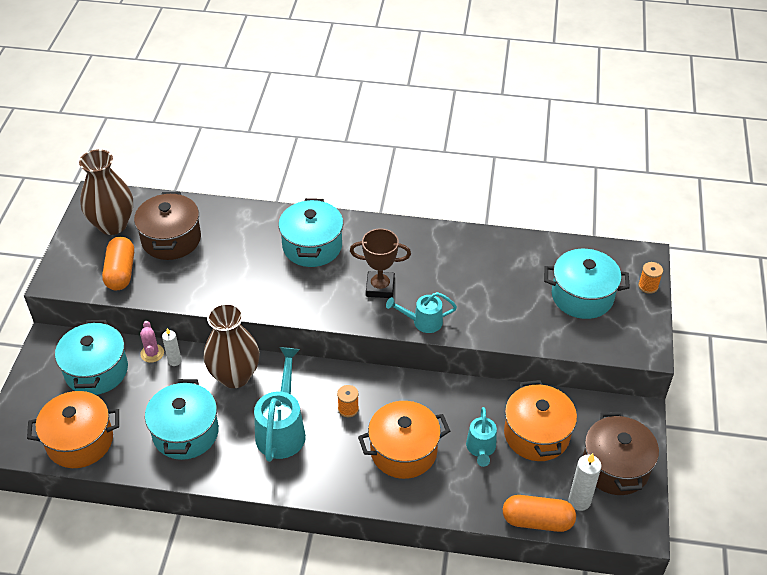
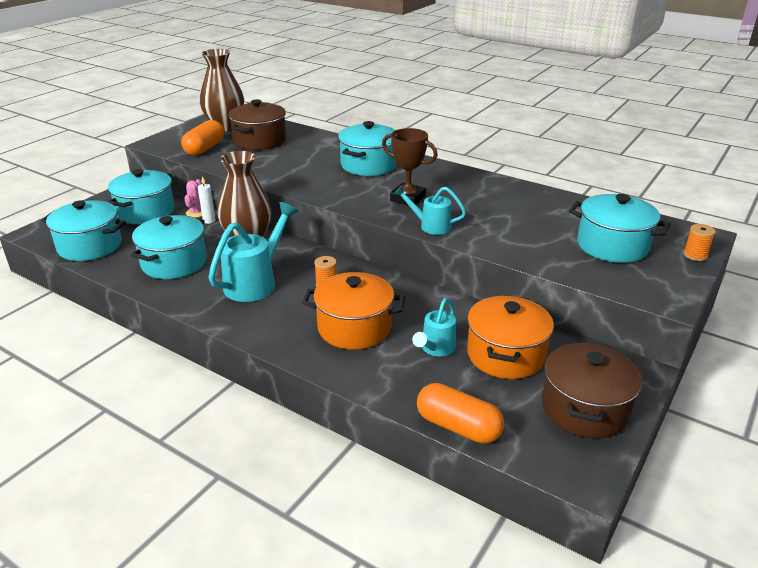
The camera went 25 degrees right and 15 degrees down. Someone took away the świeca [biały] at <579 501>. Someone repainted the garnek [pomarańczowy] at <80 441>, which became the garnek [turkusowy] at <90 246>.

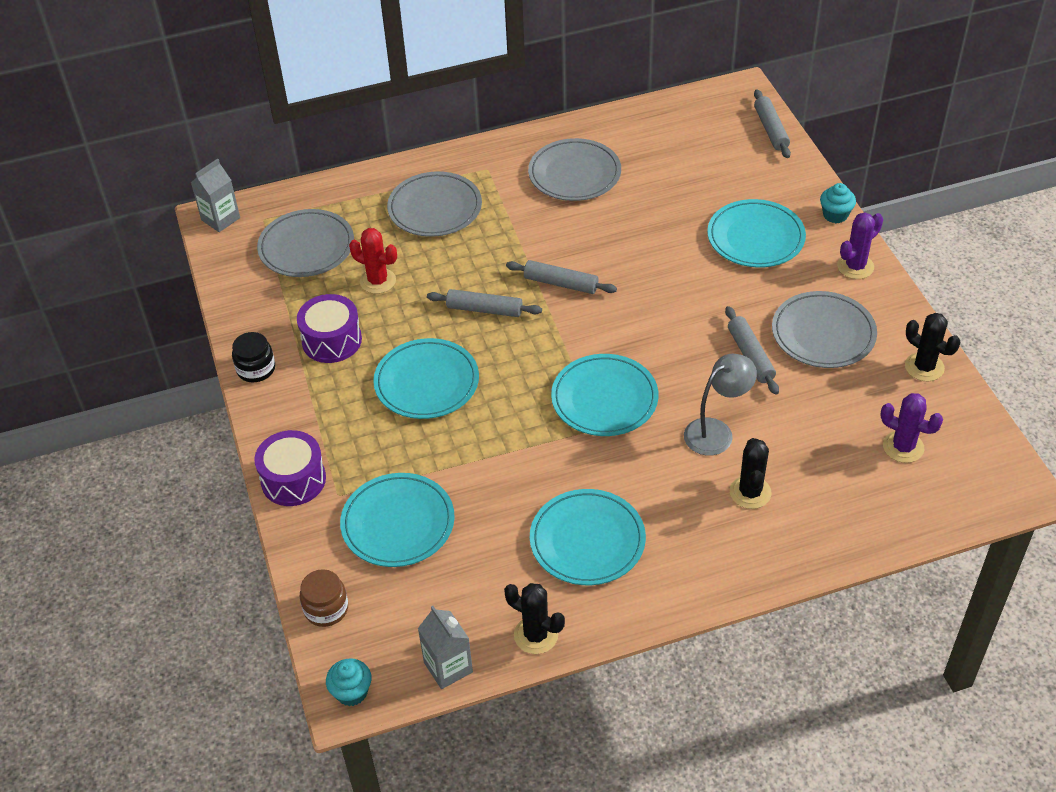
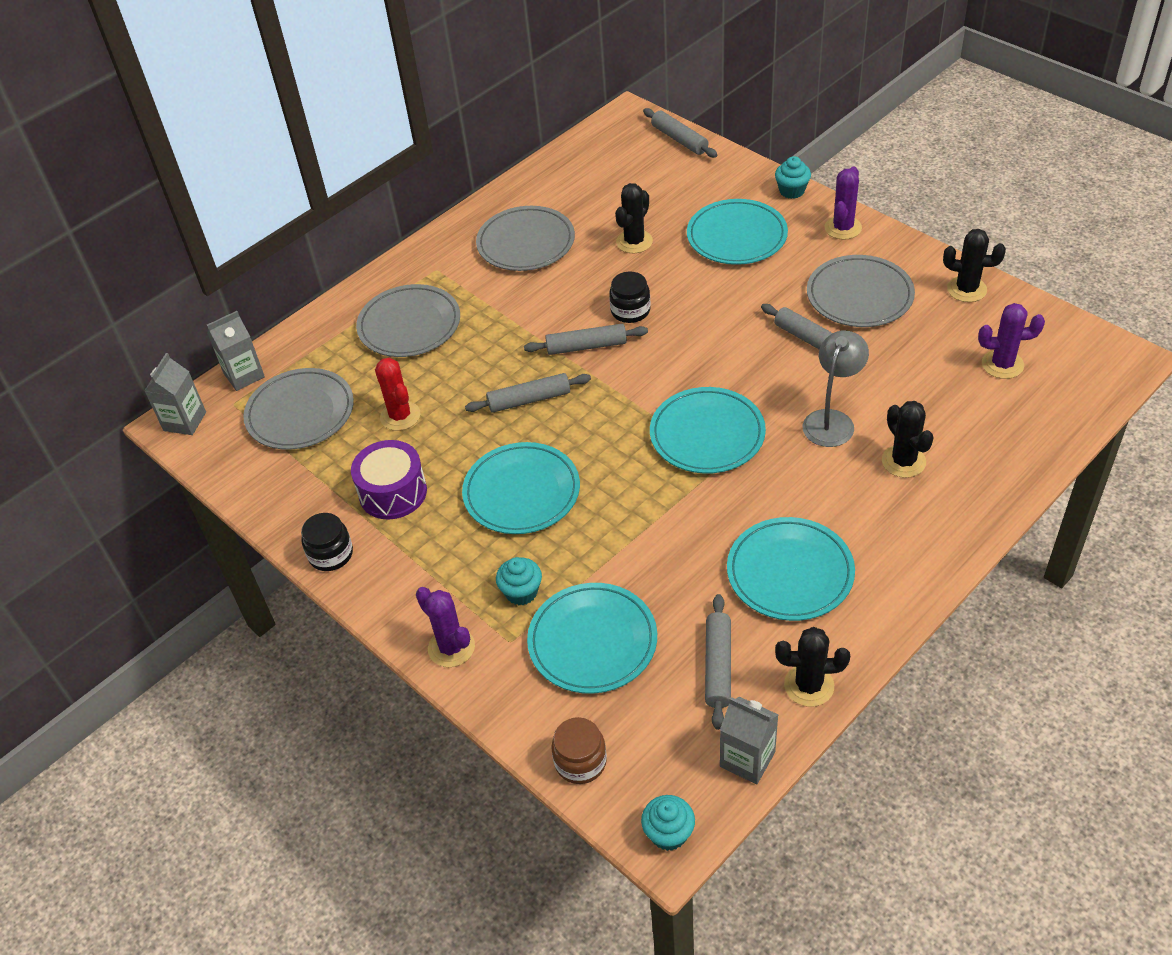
The camera went 25 degrees left and 0 degrees up. Someone put down the karton mleka [szary] at <244 375>. Someone put down the muffinka [turkusowy] at <521 592>. Someone put down the słoik [czarny] at <630 311>. Someone put down the kaktus [czarny] at <634 242>. Someone put down the wałek do ciasta [szary] at <717 666>. Someone swapped the bęben [fioletowy] at <293 480> for the kaktus [fioletowy] at <451 647>. Someone rotated the kaktus [czerwony] at <378 281> by 60 degrees clockwise.

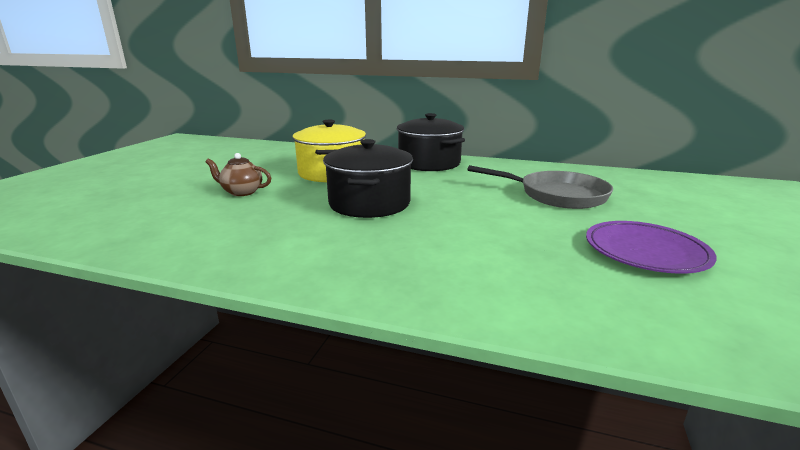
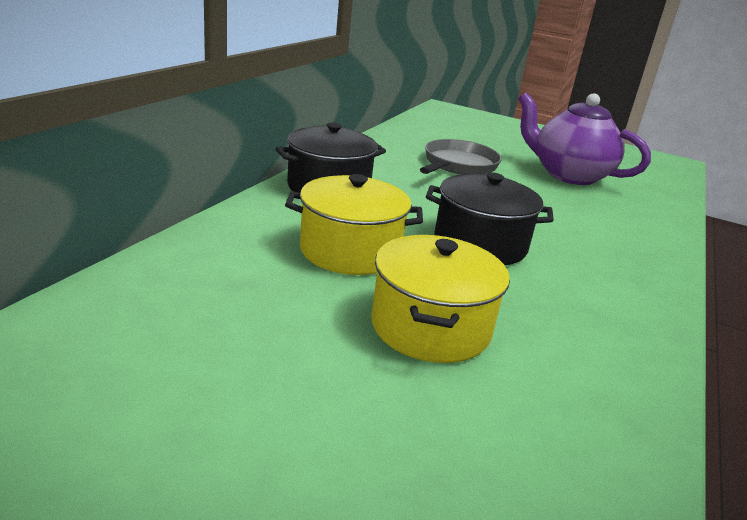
The camera went 85 degrees left and 5 degrees up. Someone swapped the imbryk [brązowy] at <242 192> for the garnek [żółty] at <430 327>. Someone swapped the talerz [fioletowy] at <645 251> for the imbryk [fioletowy] at <568 175>.

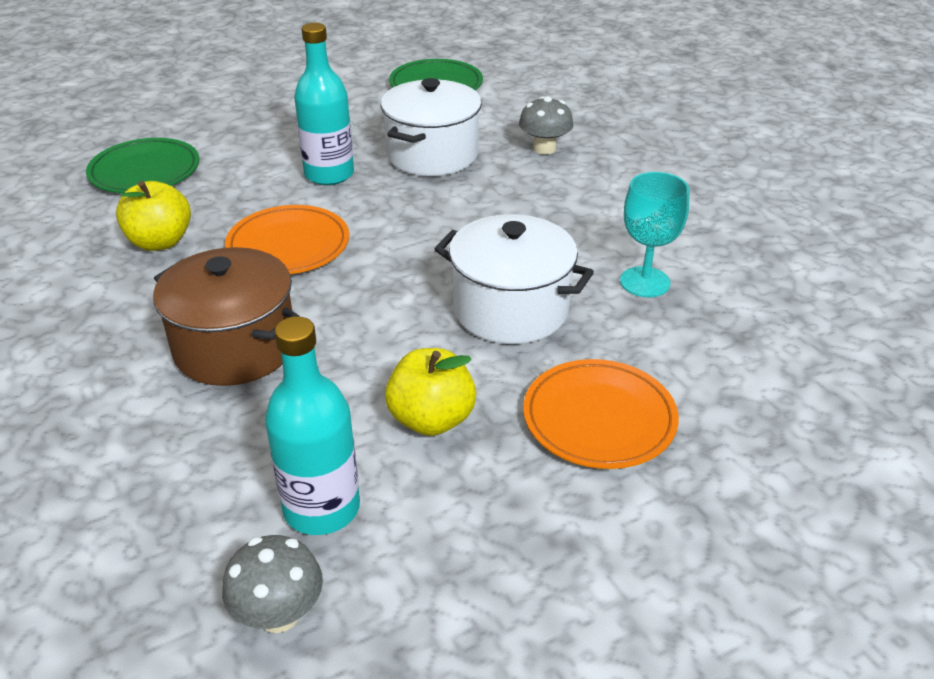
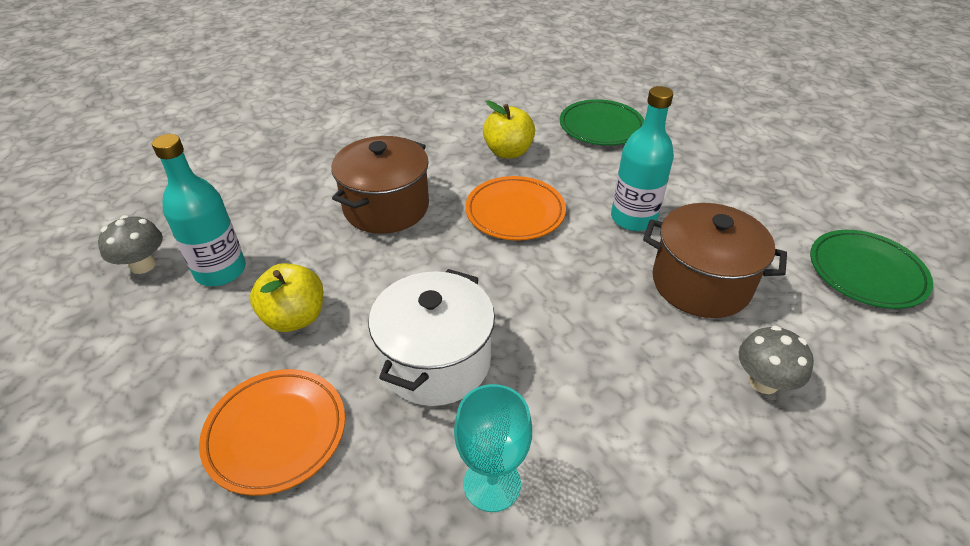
The camera went 85 degrees right and 5 degrees up. Someone repainted the garnek [biały] at <432 155>, which became the garnek [brązowy] at <701 283>.

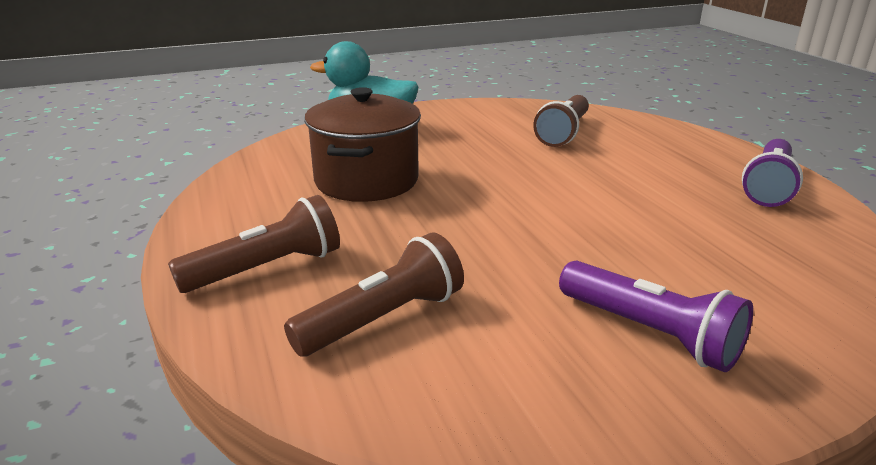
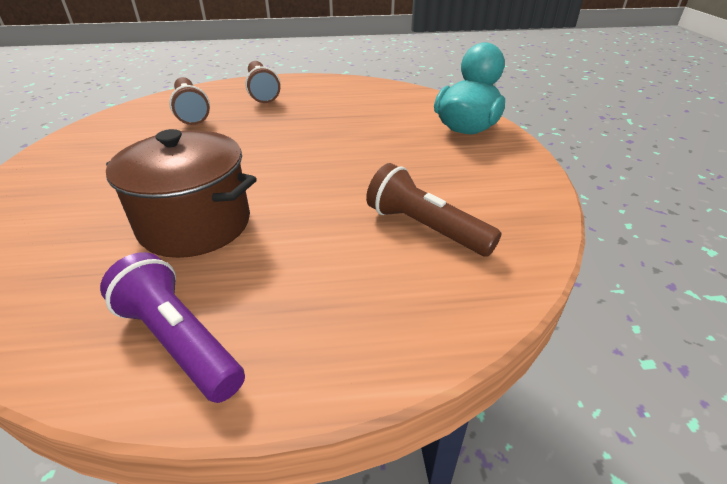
The camera went 105 degrees right and 10 degrees up. Someone took away the latarka [fioletowy] at <650 333>. Someone carried the garnek [brązowy] from <366 181> to <195 224>.

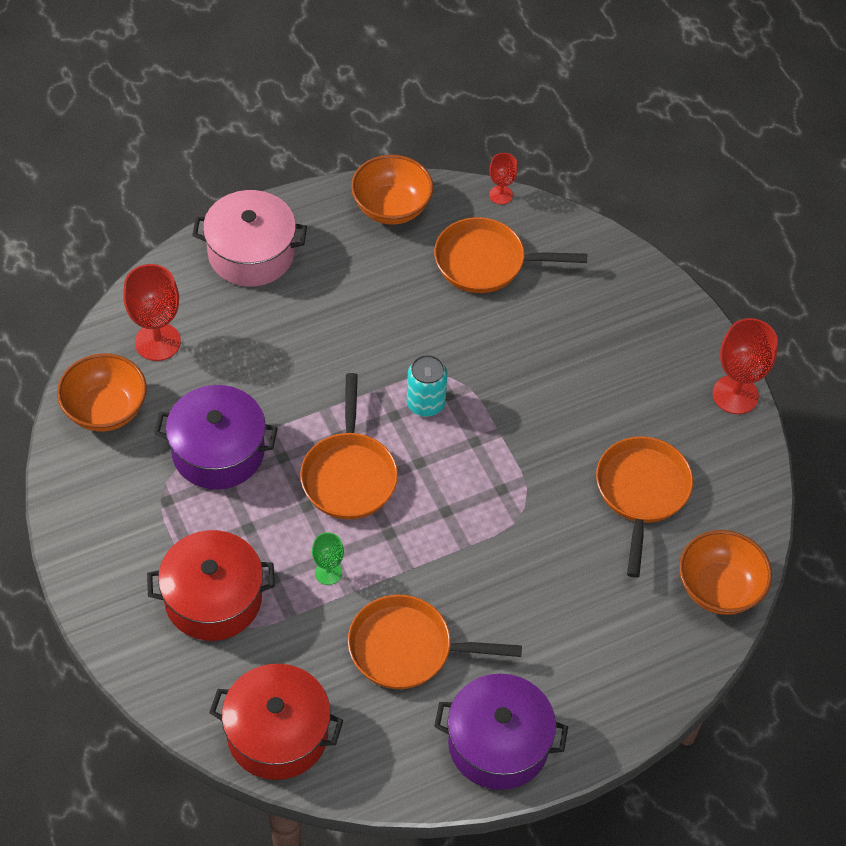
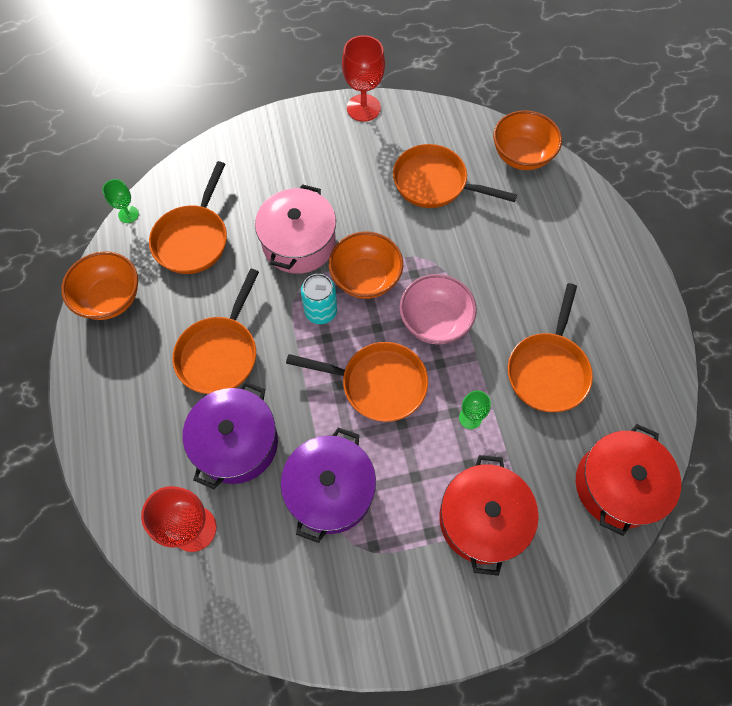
The camera went 75 degrees left and 10 degrees up. Someone put down the patelnia [pomarańczowy] at <220 353>. Someone put down the miska [różowy] at <435 321>. Someone carried the miska [pomarańczowy] from <105 410> to <366 278>. Someone carried the garnek [różowy] from <251 253> to <299 243>. Someone carried the garnek [fioletowy] from <498 744> to <236 443>. Someone repainted the kielich [czerwony] at <500 195>, which became the kielich [zielony] at <128 214>.

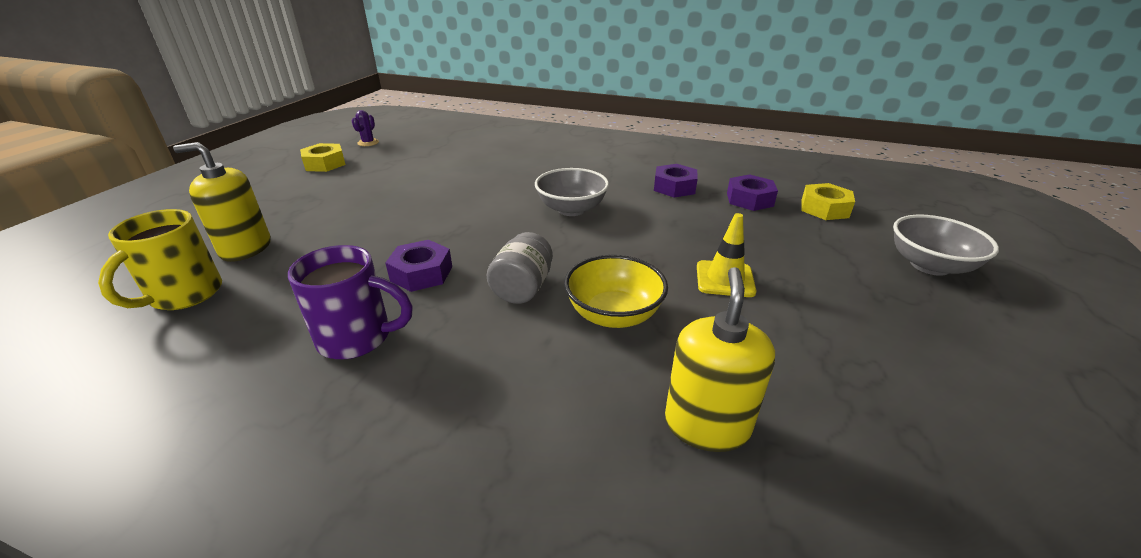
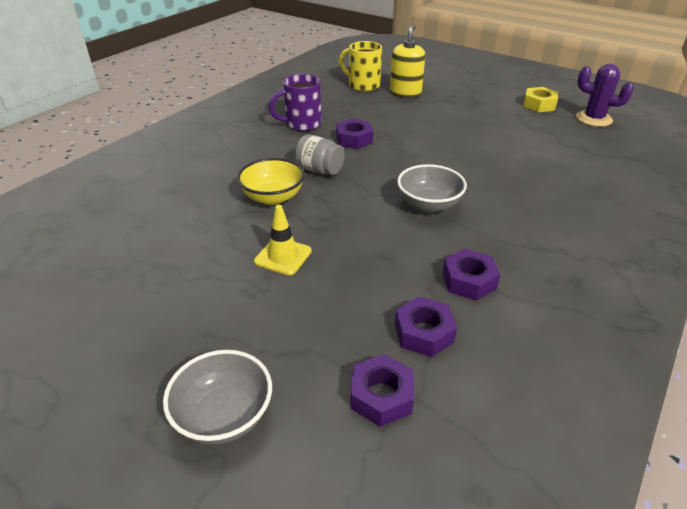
The camera went 105 degrees right and 5 degrees up. Someone took away the dozownik mydła [żółty] at <707 425>. Someone repainted the nakrętka [żółty] at <824 209>, which became the nakrętka [fioletowy] at <381 396>. Someone rotated the kubek [fioletowy] at <358 338> by 45 degrees clockwise. Someone scaled the kaktus [fioletowy] at <368 143> by 1.79.

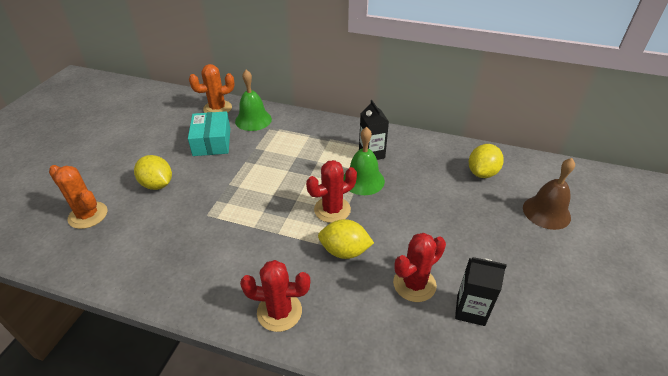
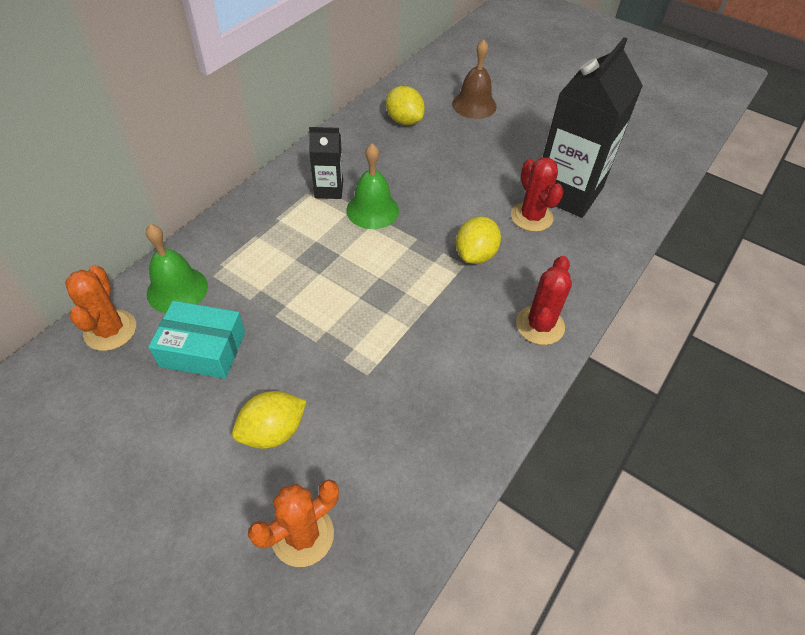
The camera went 75 degrees left and 10 degrees up. Someone took away the kaktus [czerwony] at <332 210>. Someone scaled the karton mleka [czarny] at <470 310> by 2.06.

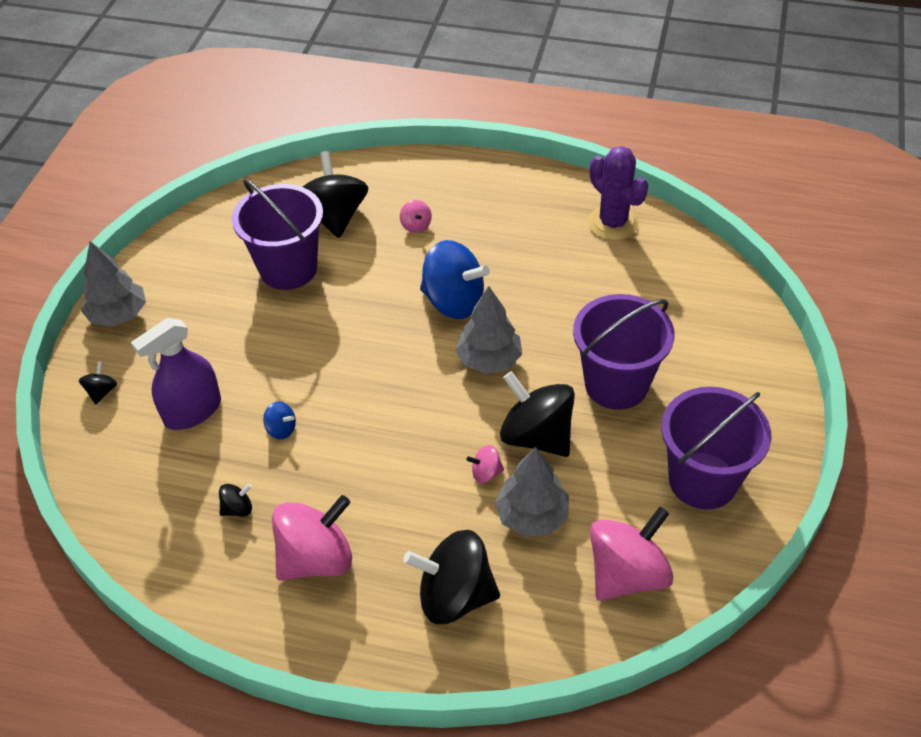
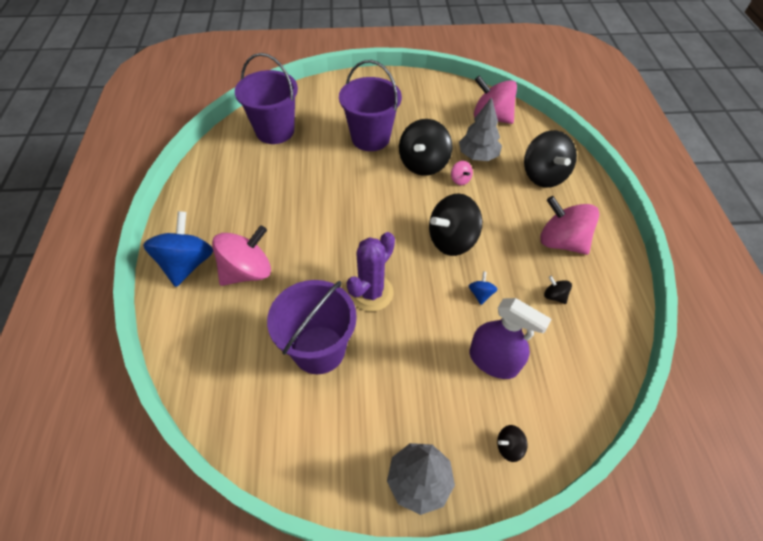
The camera went 110 degrees left and 5 degrees up. Someone took away the drzewko [szary] at <489 360>. Someone carried the bączek [czarny] from <335 217> to <452 240>. Someone carried the bączek [niebieski] from <453 301> to <187 264>. Someone carried the kaktus [fioletowy] from <613 223> to <371 293>. Someone carried the wiadro [fioletowy] from <702 480> to <275 131>. Someone scaled the bączek [różowy] at <416 226> by 2.28.

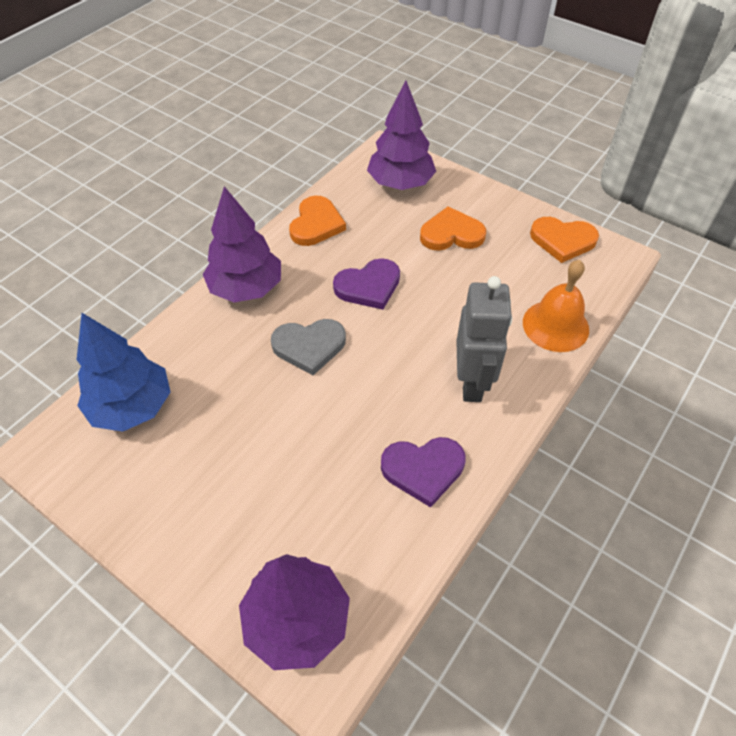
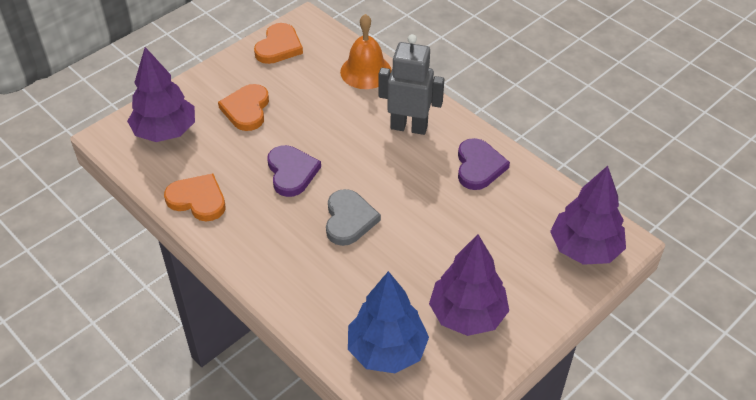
The camera went 80 degrees left and 5 degrees down. Someone carried the drzewko [fioletowy] from <246 288> to <467 315>.

